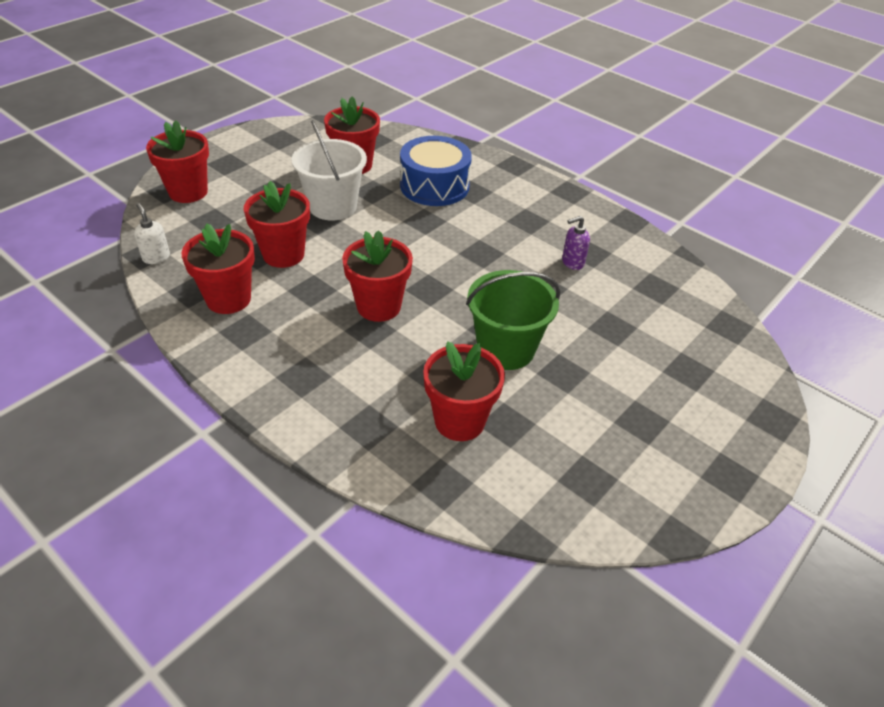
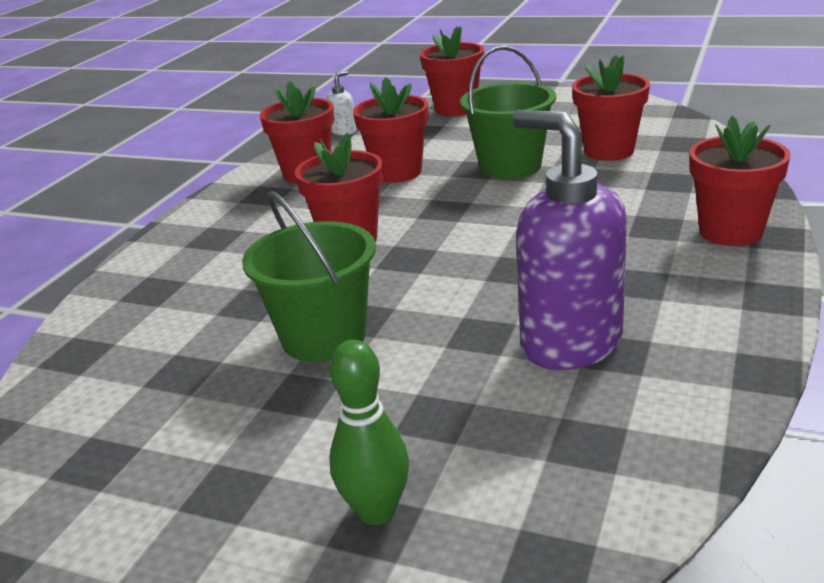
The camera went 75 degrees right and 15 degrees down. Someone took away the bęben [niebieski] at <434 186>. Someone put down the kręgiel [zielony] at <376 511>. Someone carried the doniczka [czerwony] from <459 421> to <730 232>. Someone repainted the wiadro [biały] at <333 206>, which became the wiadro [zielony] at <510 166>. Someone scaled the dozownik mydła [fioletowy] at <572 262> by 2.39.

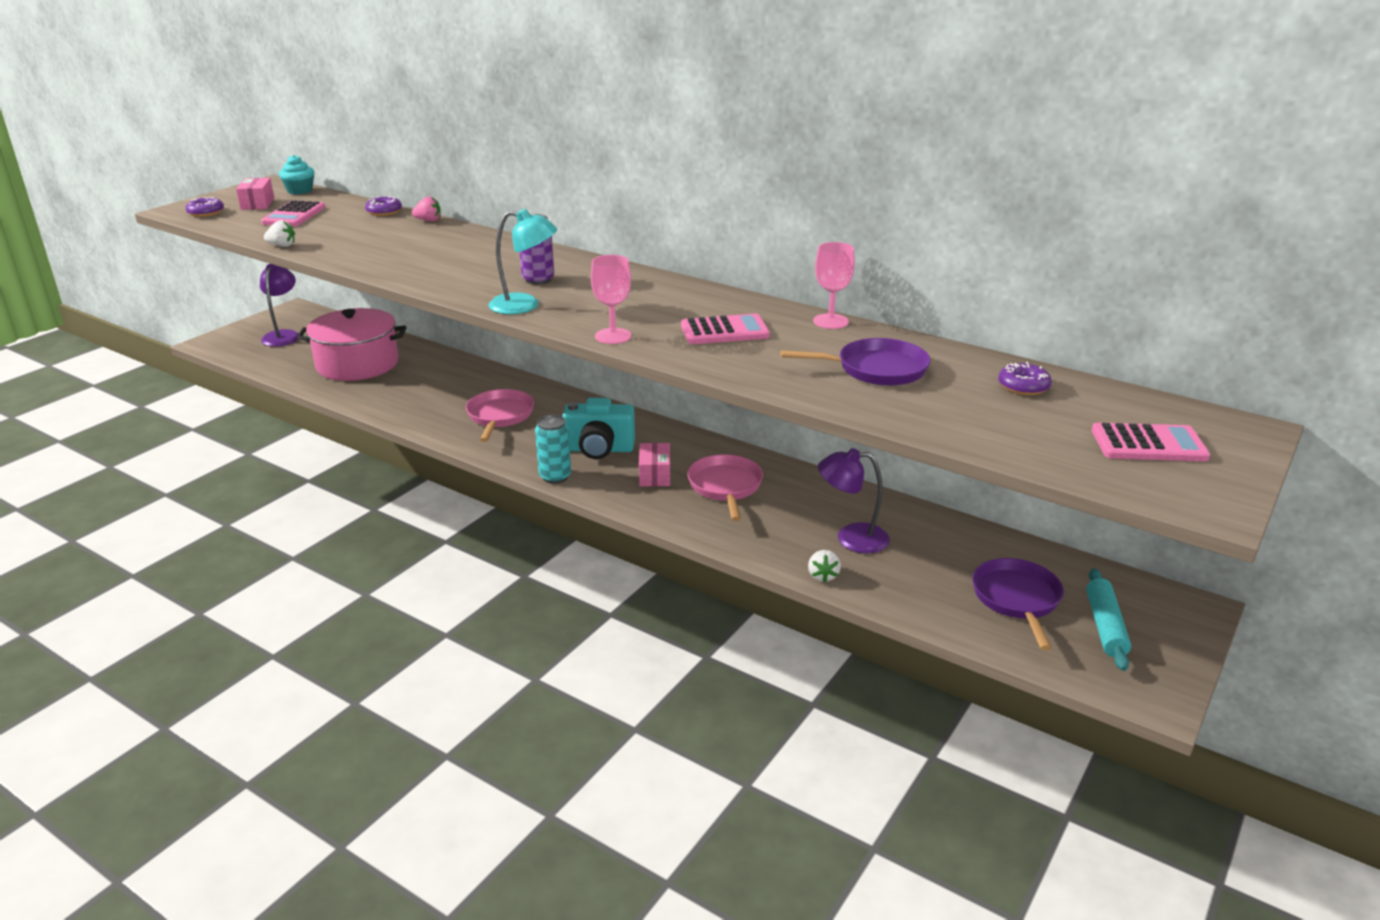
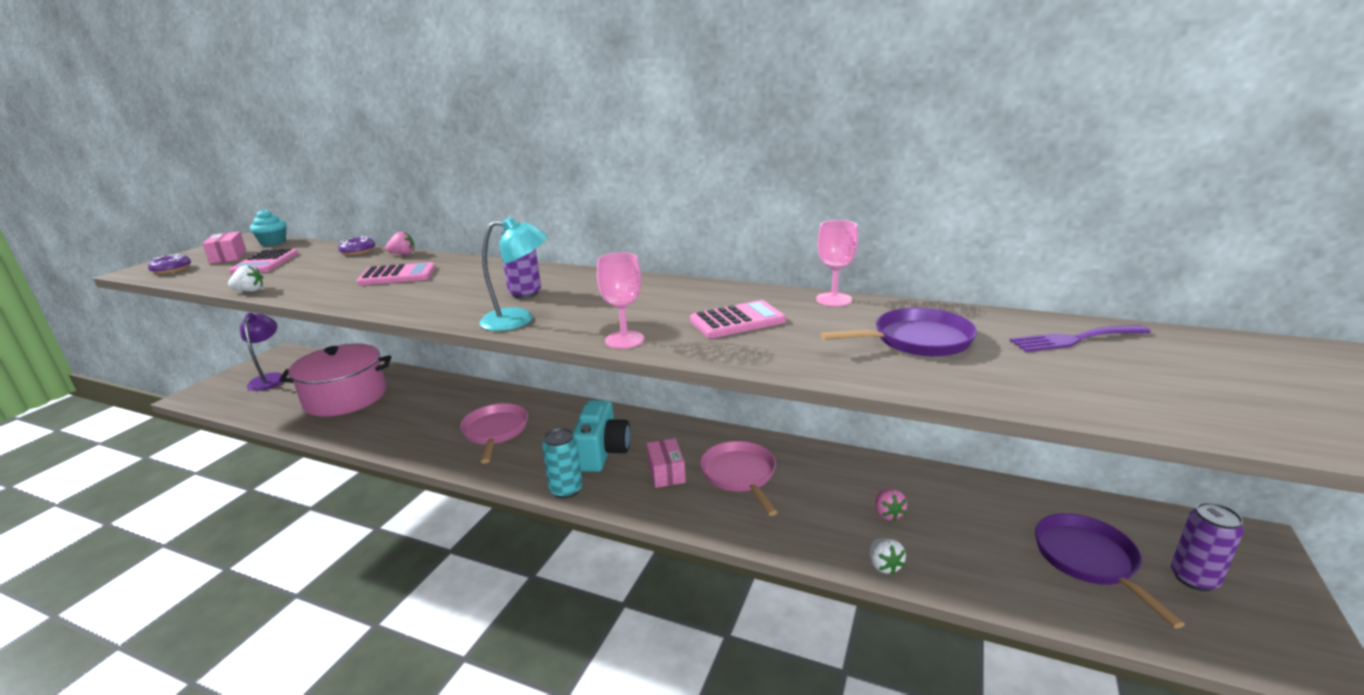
The camera went 10 degrees left and 5 degrees down. Someone carried the kalkulator [różowy] from <1148 444> to <397 275>. Someone swapped the lampka [fioletowy] at <851 538> for the truskawka [różowy] at <888 514>. Someone swapped the donut [fioletowy] at <1023 386> for the widelec [fioletowy] at <1074 339>. Someone swapped the wałek do ciasta [turkusowy] at <1105 626> for the puszka [fioletowy] at <1194 578>. Someone rotated the aparat fotograficzny [turkusowy] at <599 449> by 75 degrees counterclockwise.

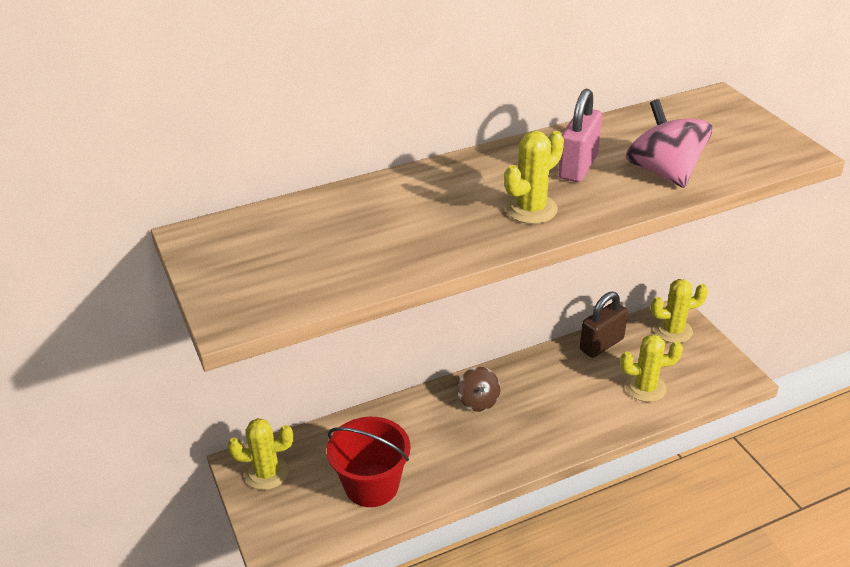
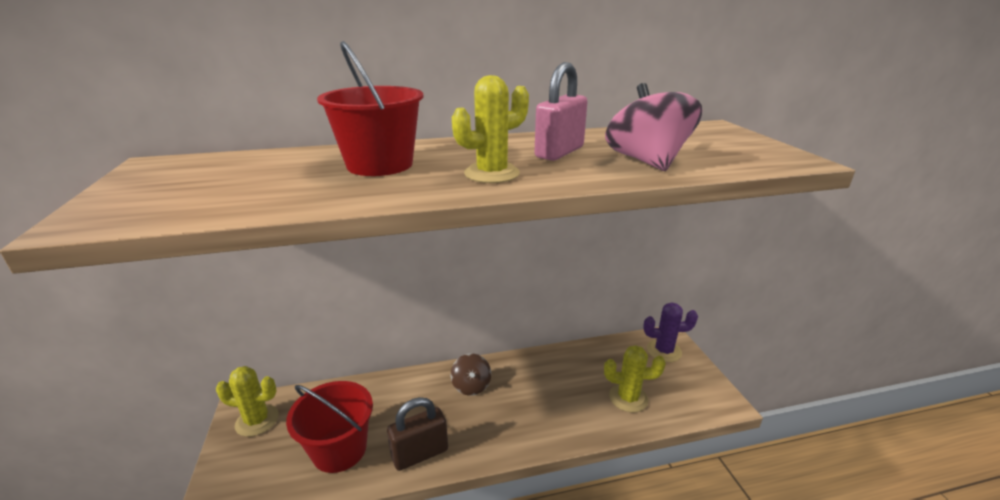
The camera went 10 degrees right and 10 degrees down. Someone put down the wiadro [czerwony] at <380 165>. Someone carried the kłódka [brązowy] from <601 344> to <420 454>. Someone repainted the kaktus [żółty] at <673 331>, which became the kaktus [fioletowy] at <664 351>.

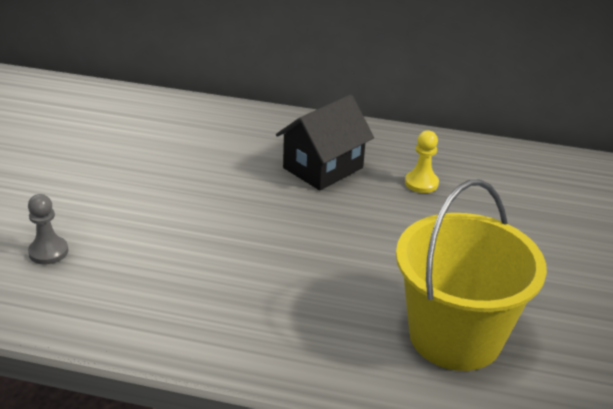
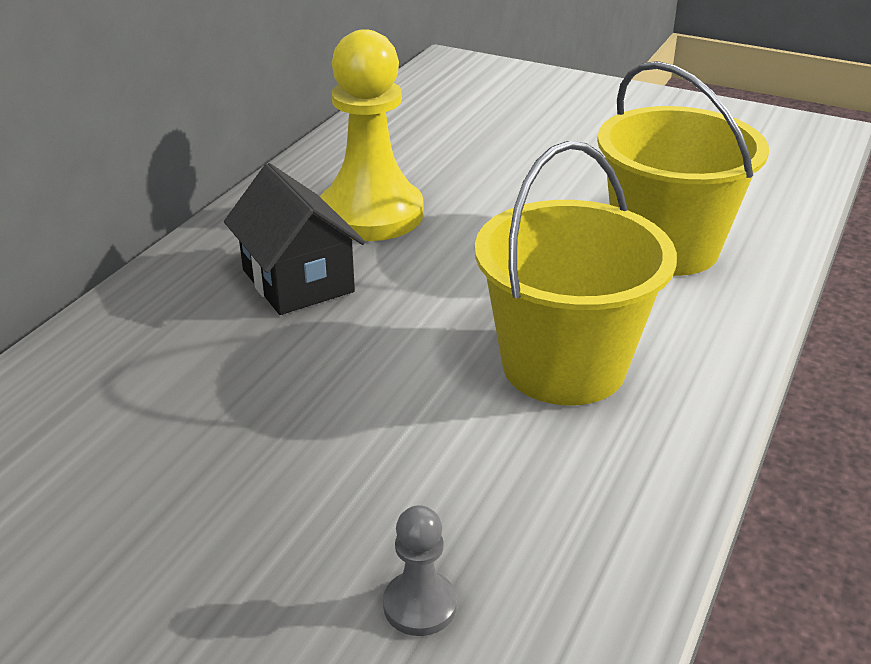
The camera went 75 degrees left and 0 degrees up. Someone put down the wiadro [żółty] at <563 365>. Someone scaled the pionek [żółty] at <421 183> by 2.29.

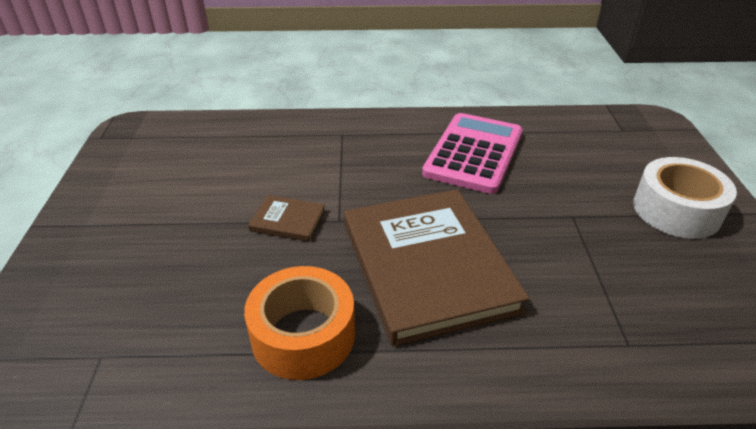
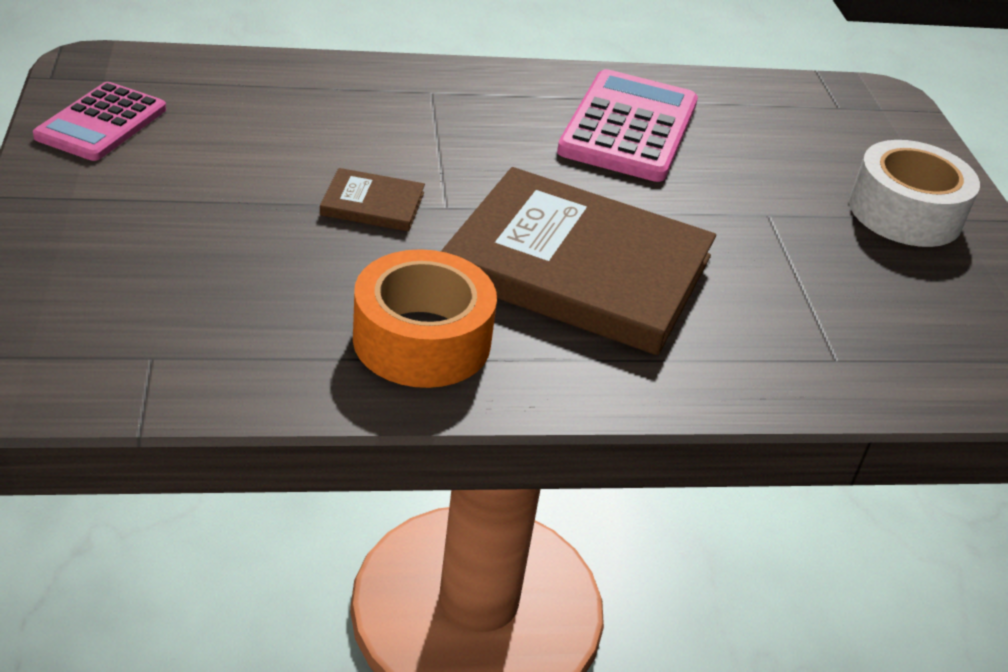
The camera went 10 degrees left and 0 degrees up. Someone put down the kalkulator [różowy] at <101 123>. Someone rotated the książka [brązowy] at <428 266> by 45 degrees counterclockwise.

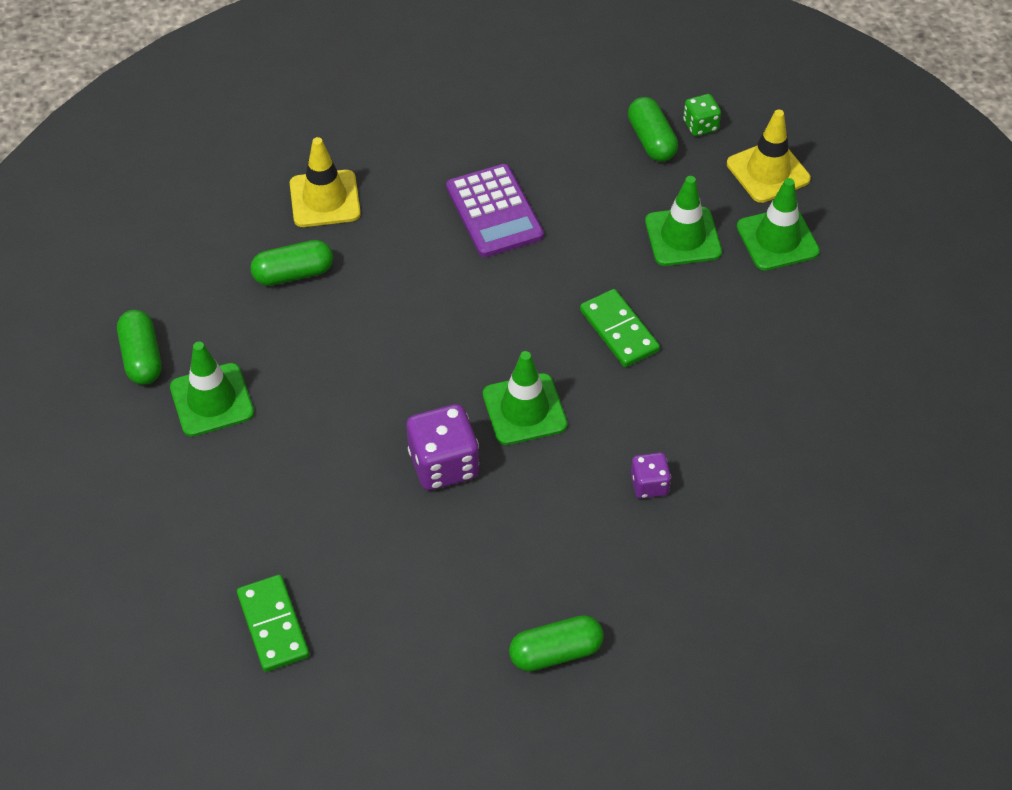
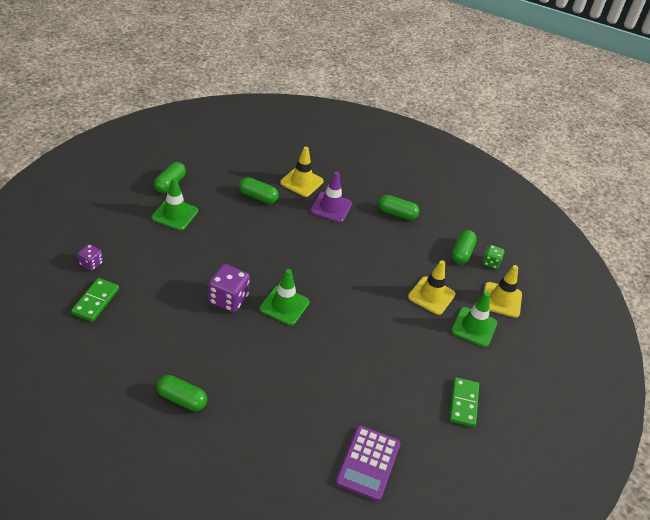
The camera went 35 degrees right and 10 degrees down. Someone put down the pachołek [fioletowy] at <331 207>. Someone put down the kapsułka [zielony] at <397 214>. Someone carried the kalkulator [fioletowy] from <494 212> to <368 463>. Someone carried the kostka domina [zielony] from <619 331> to <463 403>. Someone carried the kostka do gry [fioletowy] from <649 485> to <91 264>. Someone repainted the pachołek [zielony] at <683 237>, which became the pachołek [żółty] at <431 296>.

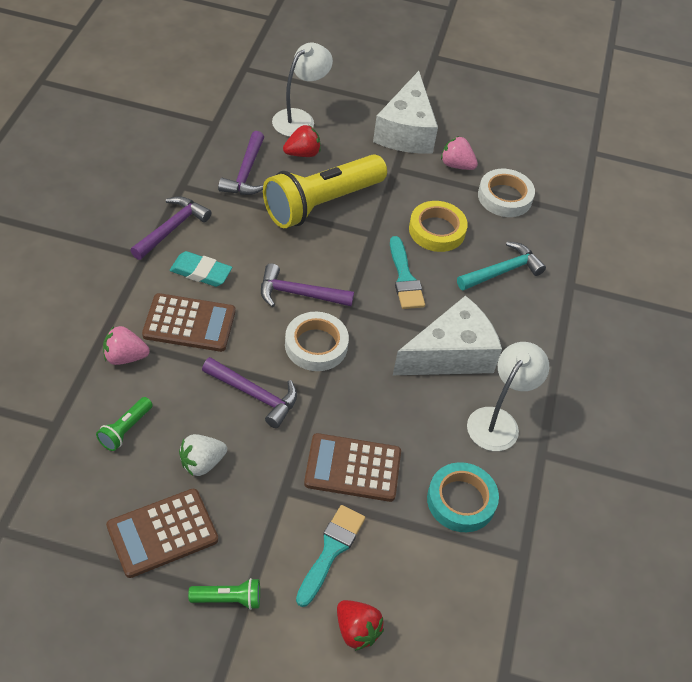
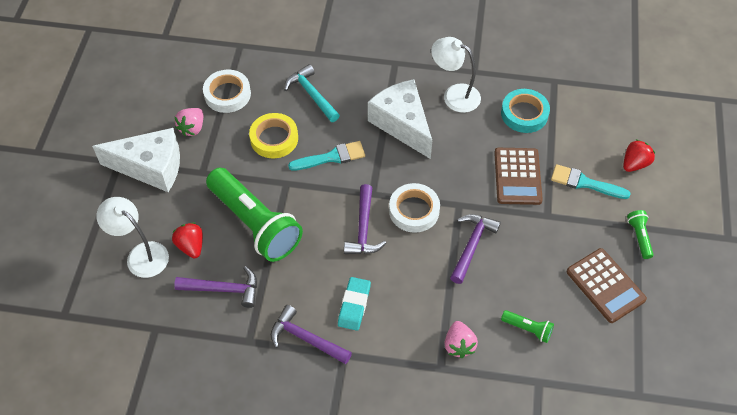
The camera went 90 degrees left and 5 degrees up. Someone took away the kalkulator [brązowy] at <189 323>. Someone took away the truskawka [biały] at <202 463>. Someone repainted the latarka [żółty] at <321 203>, which became the latarka [zielony] at <255 224>.

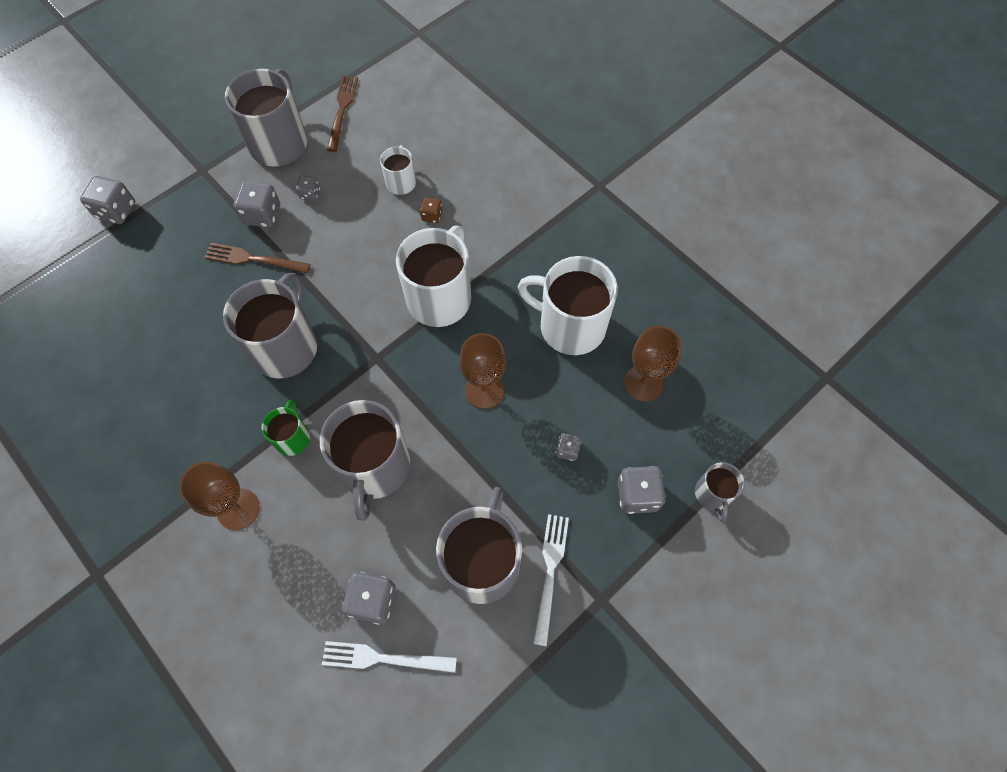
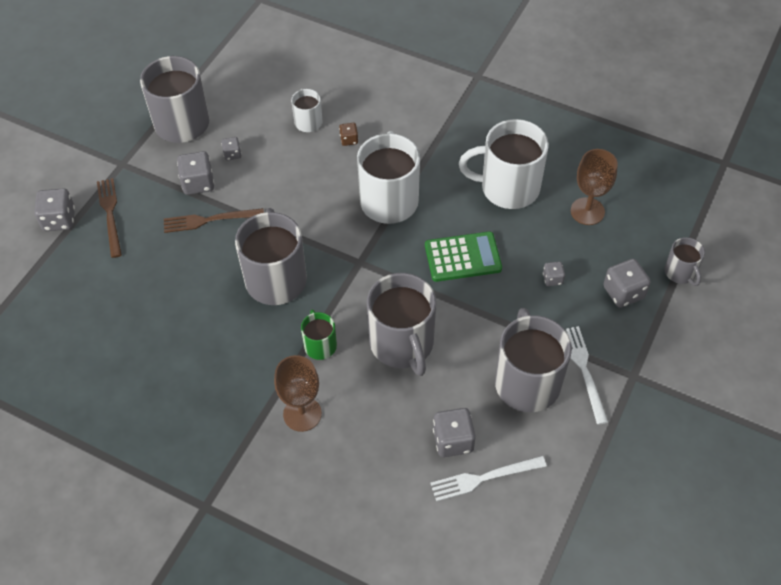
The camera went 20 degrees left and 10 degrees down. Someone carried the widelec [brązowy] from <342 110> to <110 214>. Someone swapped the kielich [brązowy] at <484 390> for the kalkulator [zielony] at <463 257>.

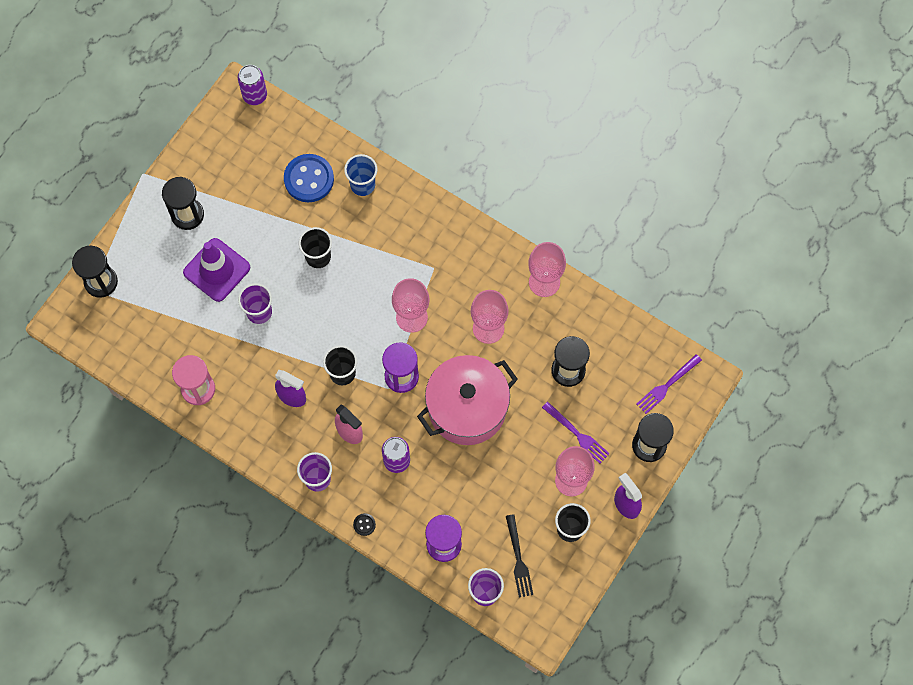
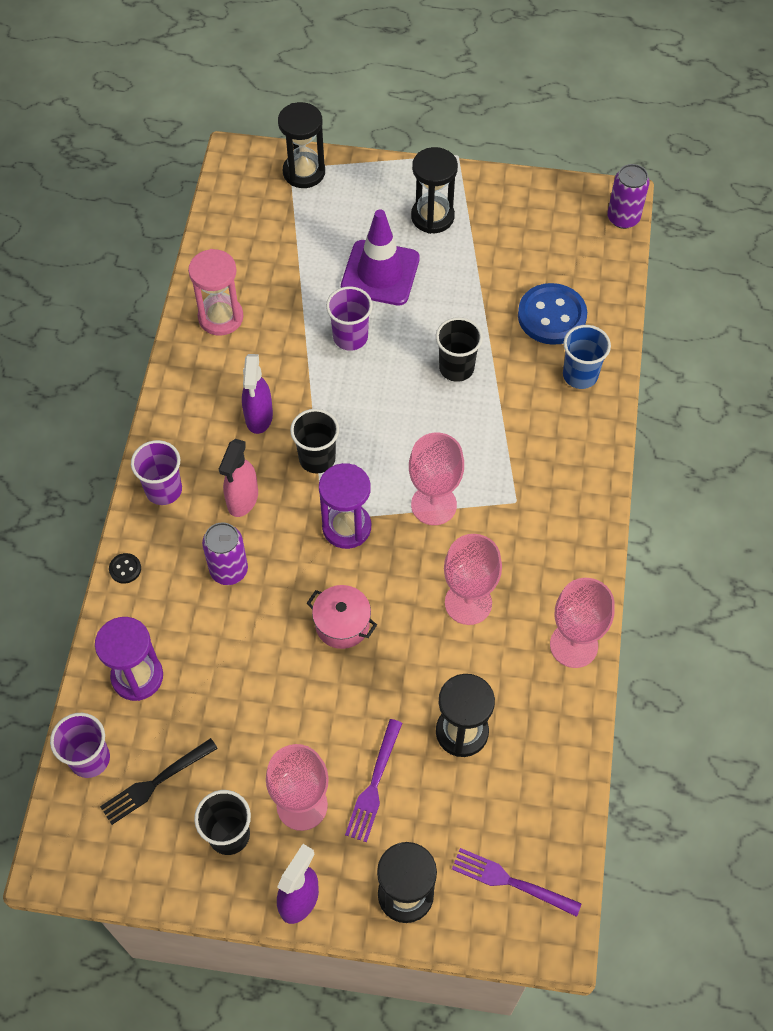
The camera went 65 degrees right and 10 degrees down. Someone scaled the garnek [różowy] at <467 408> by 0.47.

